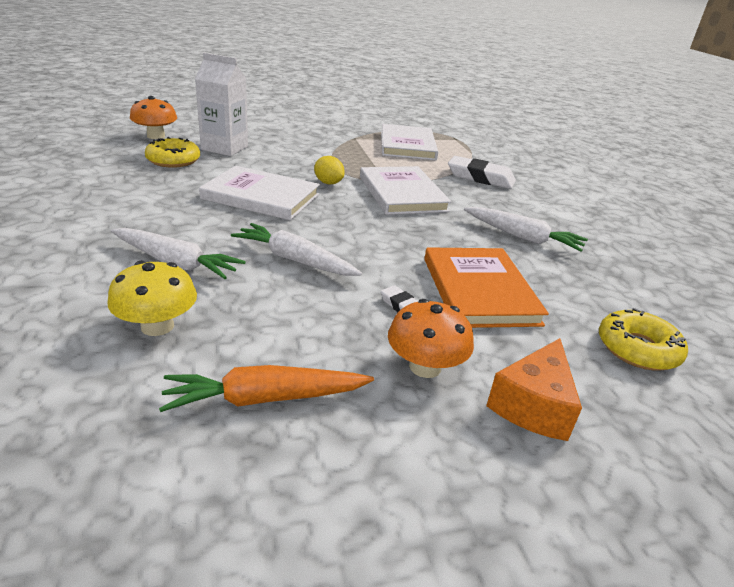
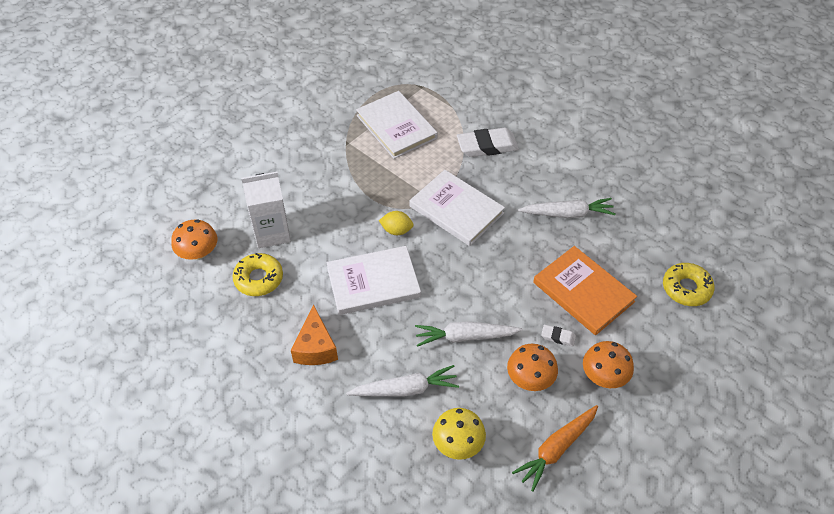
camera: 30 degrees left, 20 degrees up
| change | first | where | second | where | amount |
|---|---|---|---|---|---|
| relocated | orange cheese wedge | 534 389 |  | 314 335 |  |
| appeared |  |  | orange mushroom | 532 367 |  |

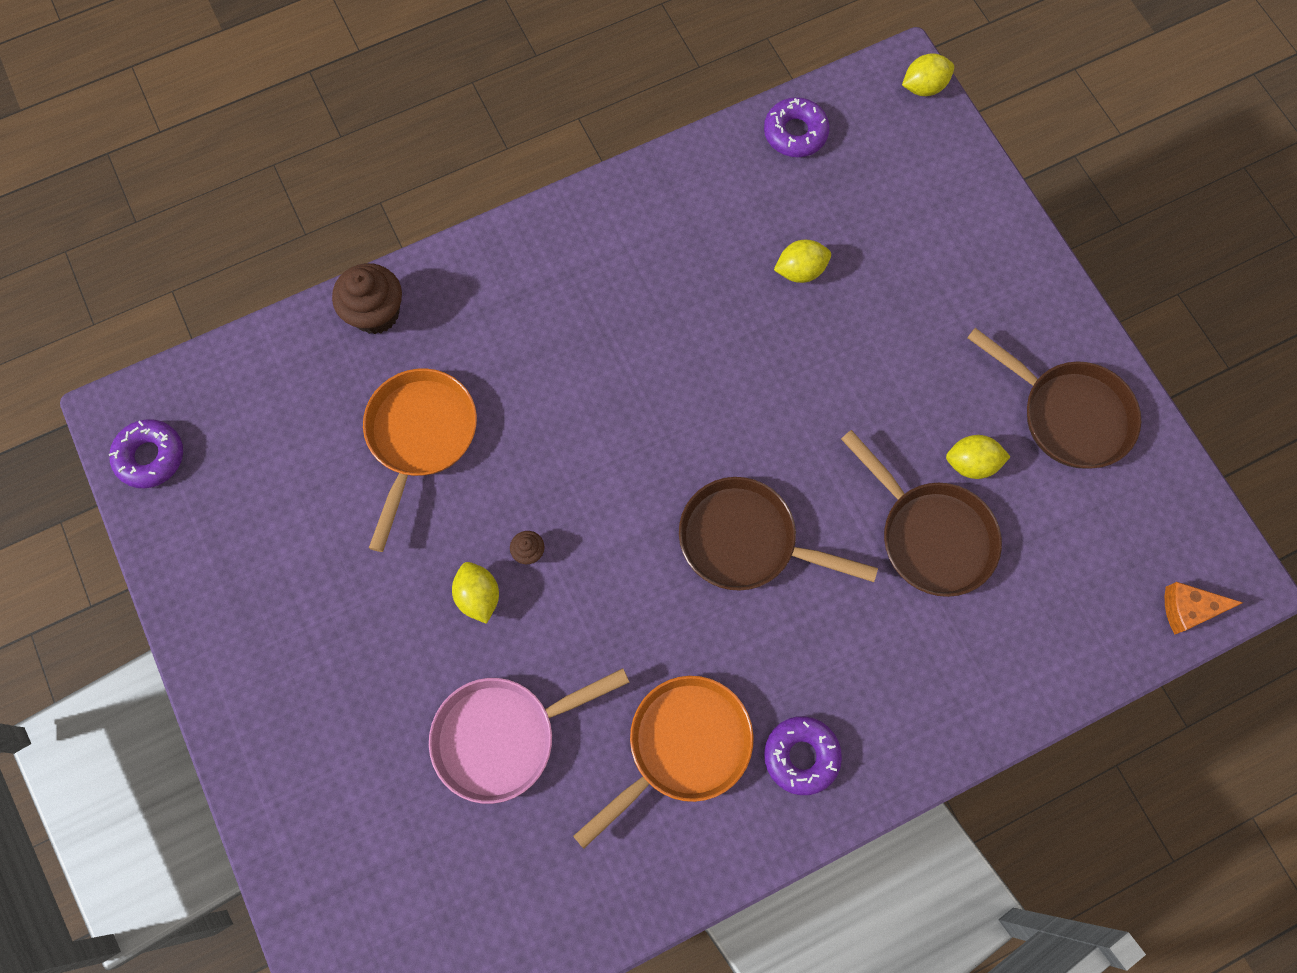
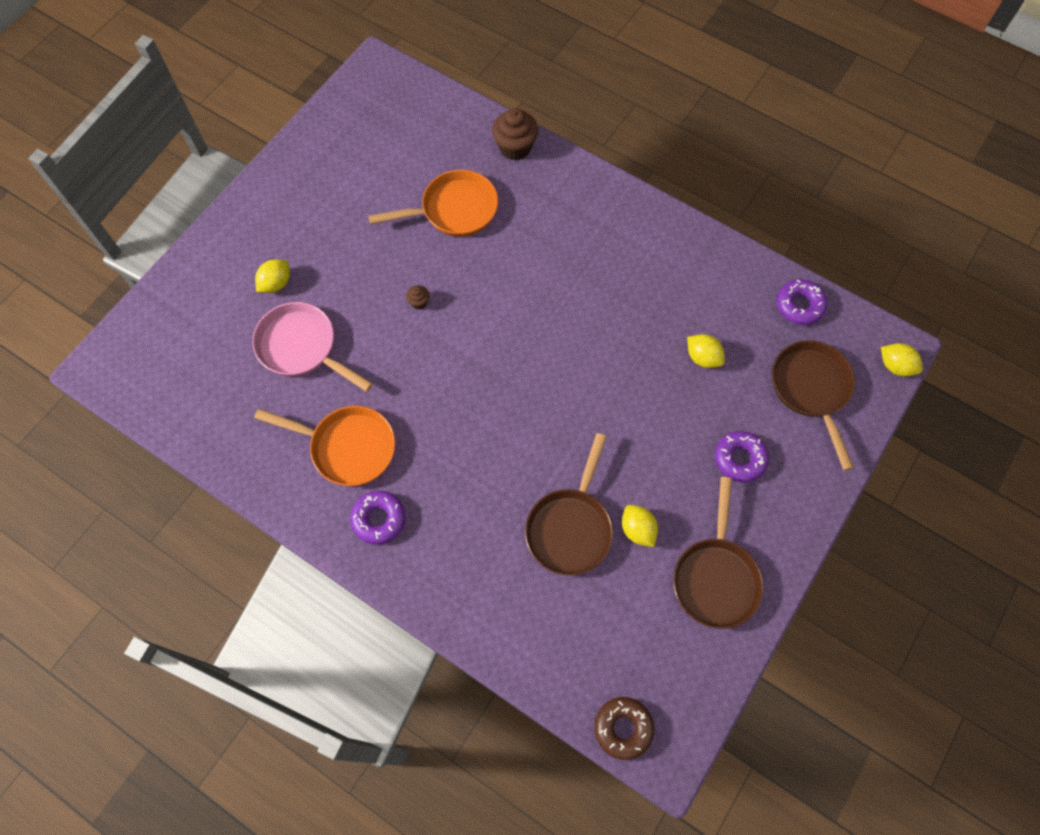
camera: 60 degrees right, 5 degrees down
| change | first | where | second | where | amount |
|---|---|---|---|---|---|
| relocated | bright yellow citrus fruit | 475 593 |  | 272 276 |  |
| exchanged | orange cheese wedge | 1204 608 | dark brown doughnut | 624 728 |  |
| relocated | royal purple doughnut | 146 453 |  | 742 456 |  |
| relocated | dark brown frying pan | 778 534 |  | 813 405 |  |

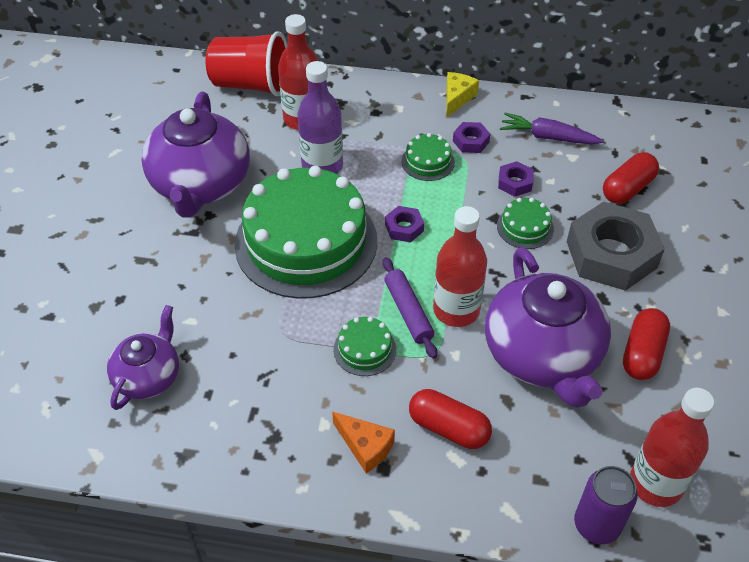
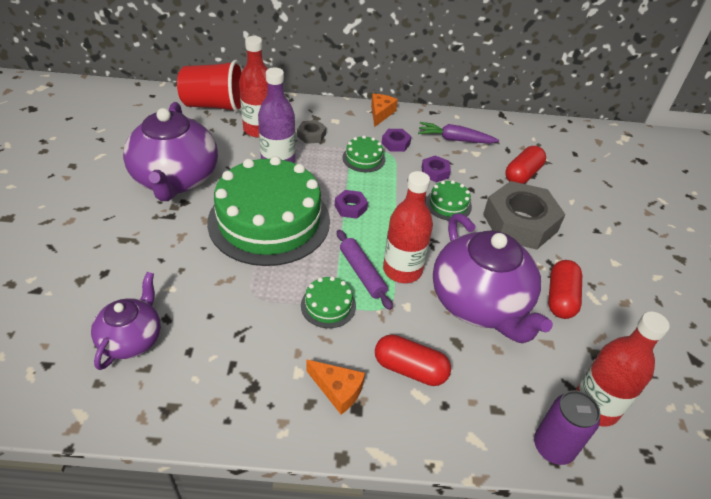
camera: 10 degrees left, 5 degrees down
| change | first | where | second | where | amount |
|---|---|---|---|---|---|
| appeared |  |  | gray hex nut | 311 132 |  |
| colour | bright yellow cheese wedge | 463 94 | orange cheese wedge | 384 110 |  |

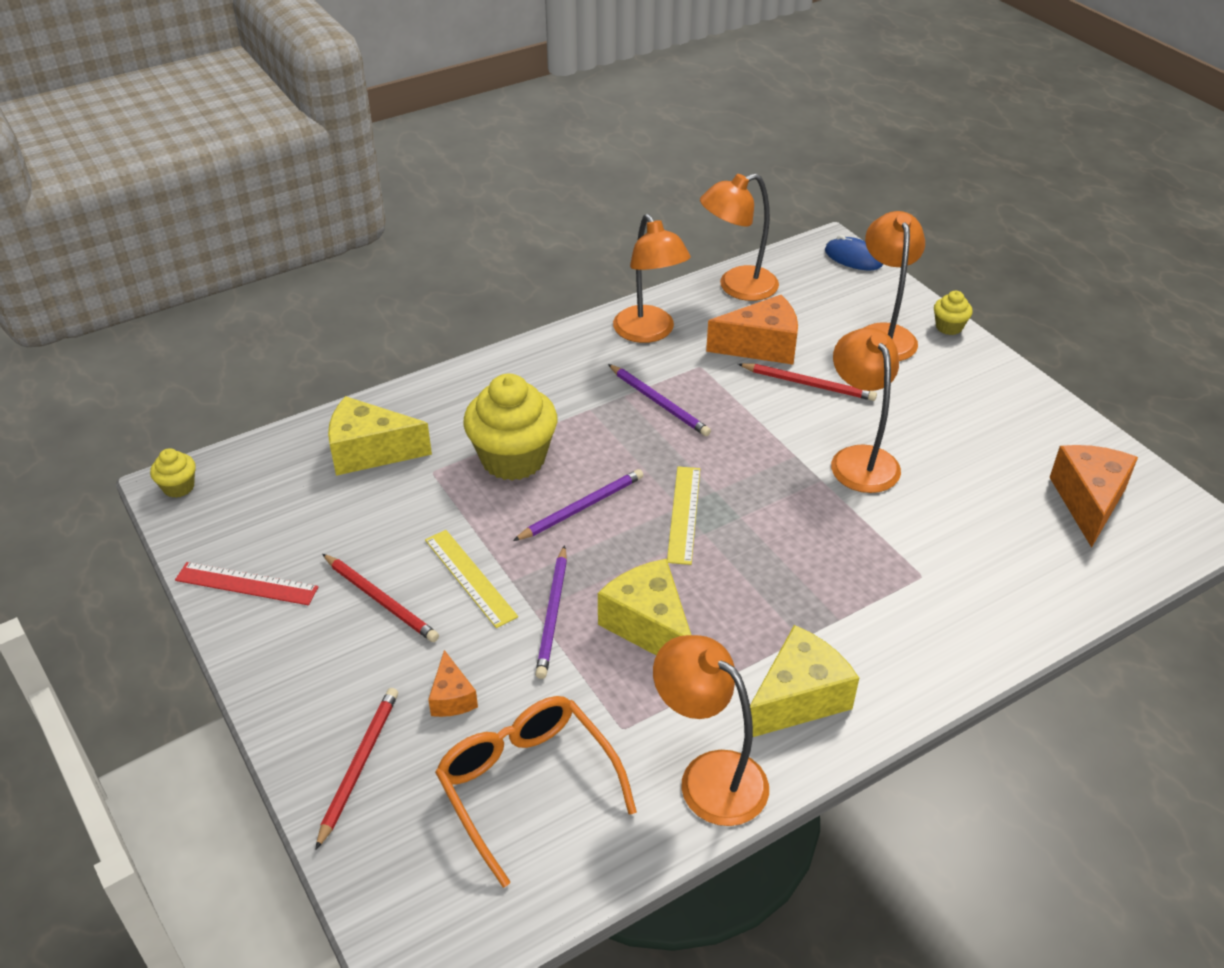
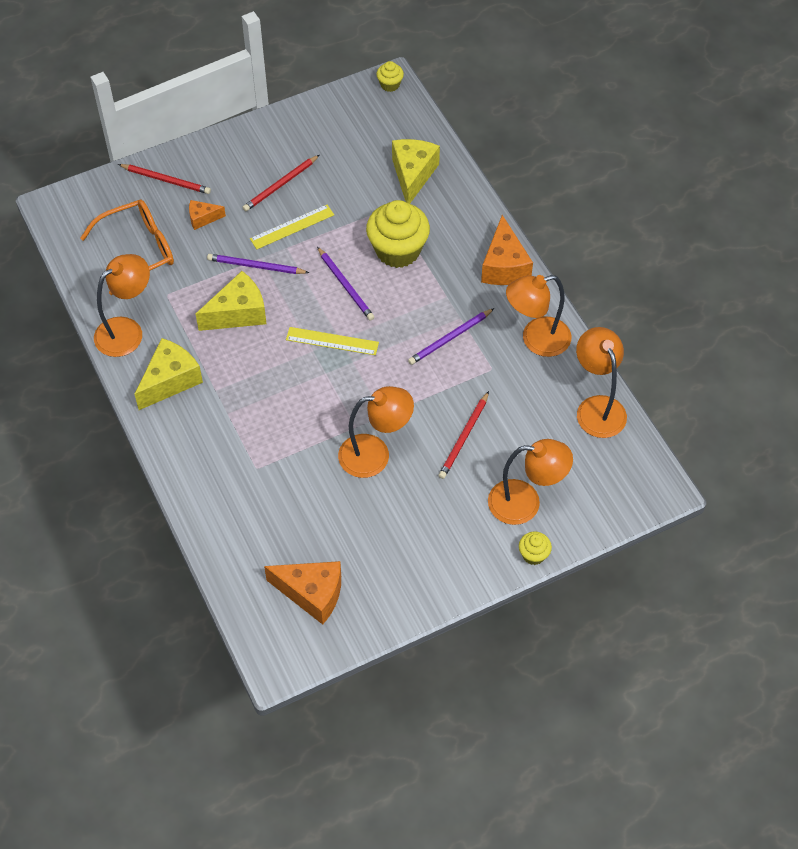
camera: 95 degrees right, 15 degrees up
| change | first | where | second | where | amount |
|---|---|---|---|---|---|
| spun | bright yellow cheese wedge | 804 681 |  | 169 374 | 105 degrees counterclockwise |
| relocated | orange cheese wedge | 752 330 |  | 507 250 |  |
| missing | red straightedge | 246 583 |  |  |  |
| missing | blue PC mouse | 854 252 |  |  |  |

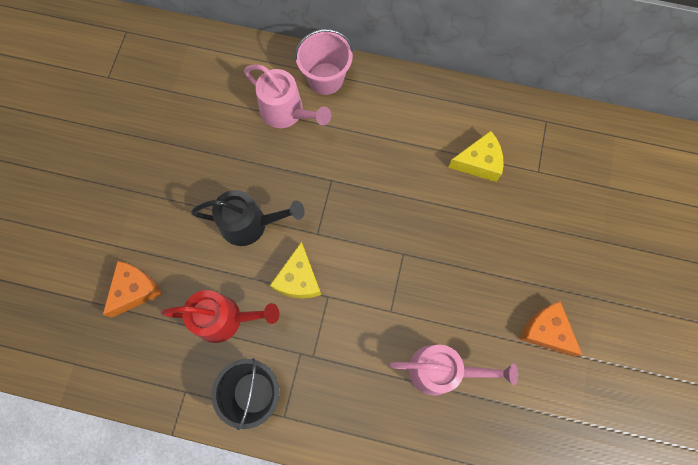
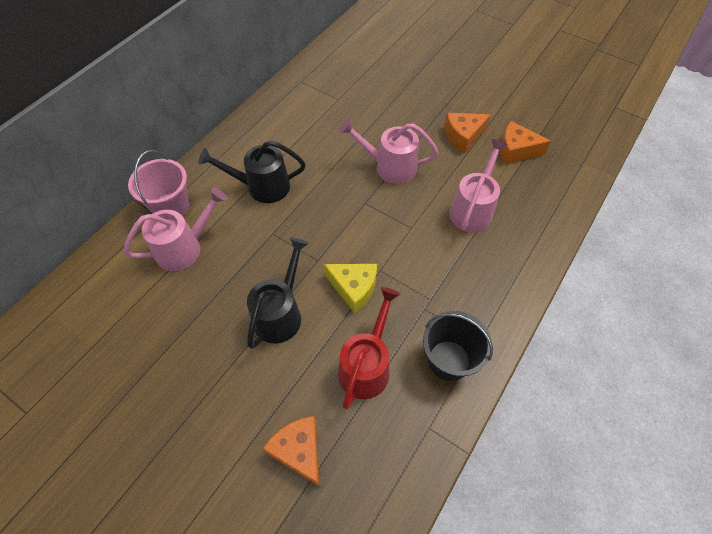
camera: 70 degrees left, 15 degrees down
| change | first | where | second | where | amount |
|---|---|---|---|---|---|
| appeared |  |  | black watering can | 252 171 |  |
| appeared |  |  | rosy watering can | 389 151 |  |
| appeared |  |  | orange cheese wedge | 525 142 |  |
| missing | bright yellow cheese wedge | 476 156 |  |  |  |

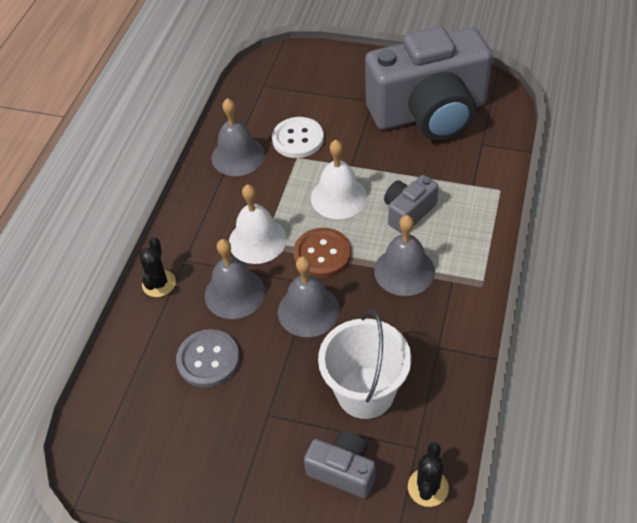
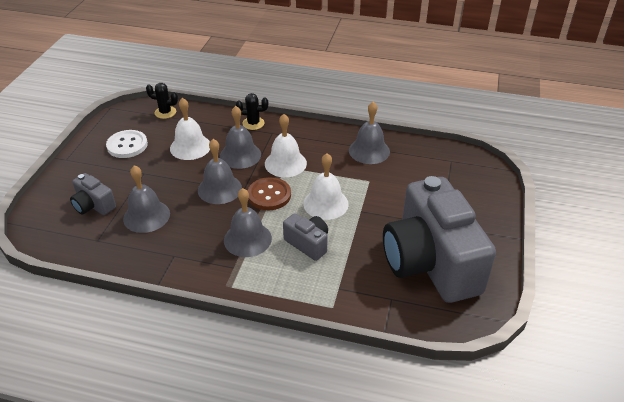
camera: 85 degrees right, 10 degrees down
| change | first | where | second | where | amount |
|---|---|---|---|---|---|
| spun | gray compact camera | 340 464 |  | 93 194 | 105 degrees clockwise |
| relocated | pure white button | 298 137 |  | 127 144 |  |
| exchanged | pure white bucket | 364 364 | gray hand bell | 146 199 |  |
| relocated | black prickly plant | 428 474 |  | 162 101 |  |
| exchanged | gray button | 208 358 | pure white hand bell | 190 129 |  |

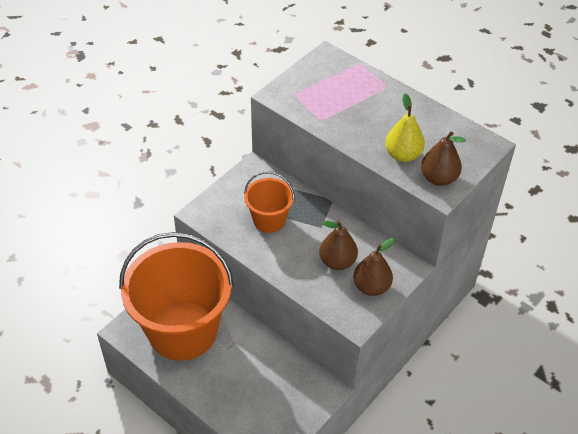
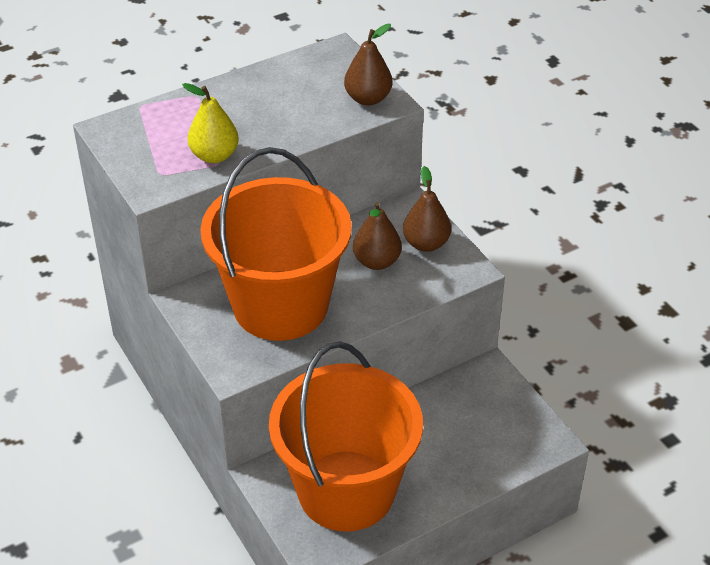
camera: 70 degrees left, 5 degrees down
| change | first | where | second | where | amount |
|---|---|---|---|---|---|
| relocated | bright yellow toy pear | 405 127 |  | 210 123 |  |
| size | orange bucket | 269 202 |  | 276 244 | x2.15 |

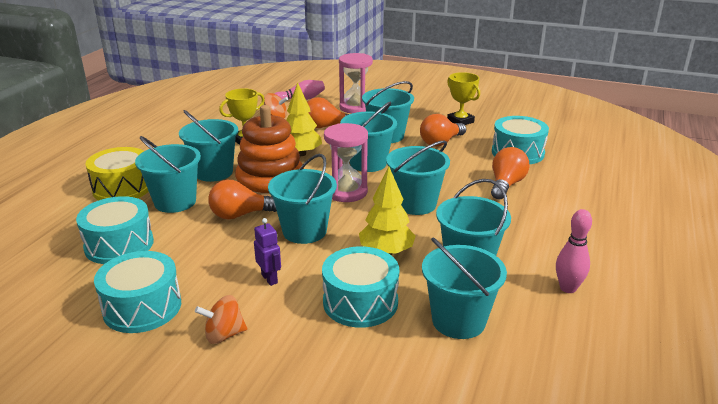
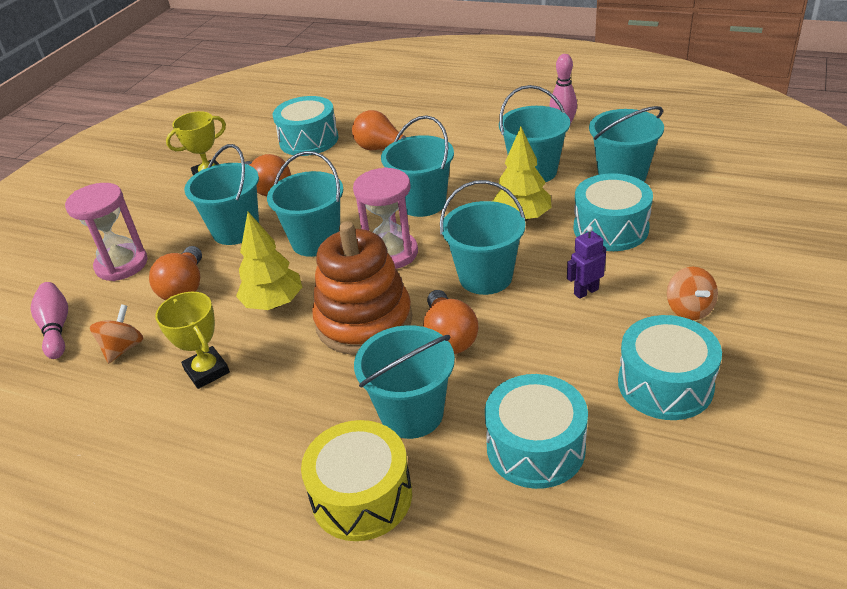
camera: 85 degrees left, 10 degrees up
| change | first | where | second | where | amount |
|---|---|---|---|---|---|
| missing | aqua bucket | 208 146 |  |  |  |

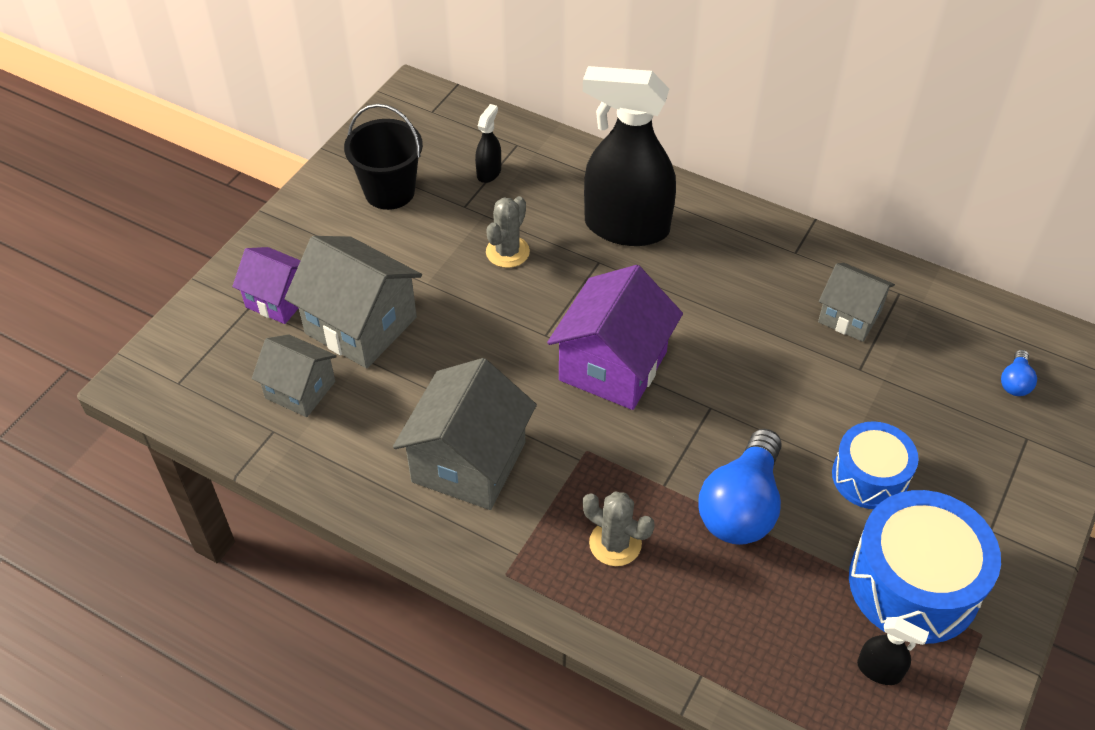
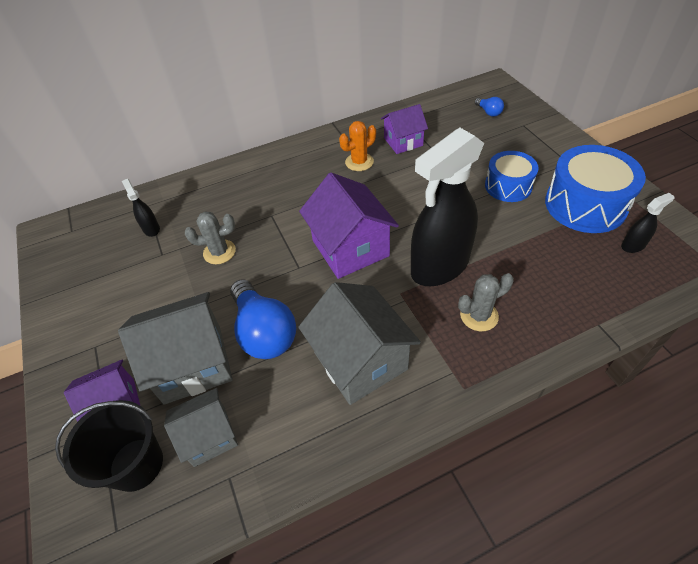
camera: 50 degrees left, 0 degrees up
| change | first | where | second | where | amount |
|---|---|---|---|---|---|
| relocated | black bucket | 383 157 |  | 109 446 |  |
| spun | gray prickly plant | 508 232 |  | 210 237 | 75 degrees counterclockwise |
| relocated | blue bulb | 739 487 |  | 263 319 |  |
| appeared |  |  | orange prickly plant | 357 146 |  |
| colour | gray toy house | 856 302 | royal purple toy house | 404 129 |  |
| relocated | black spray cleaner | 629 156 |  | 447 207 |  |

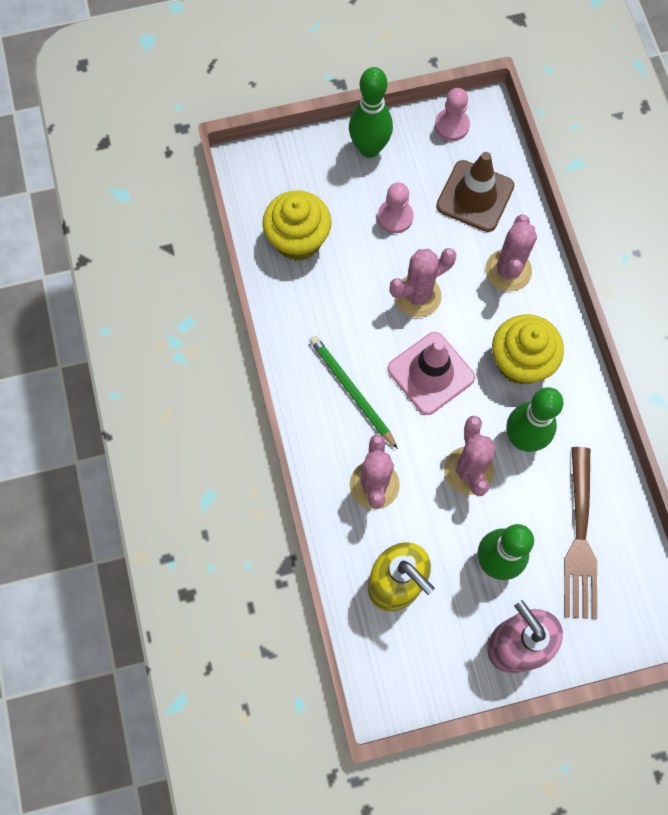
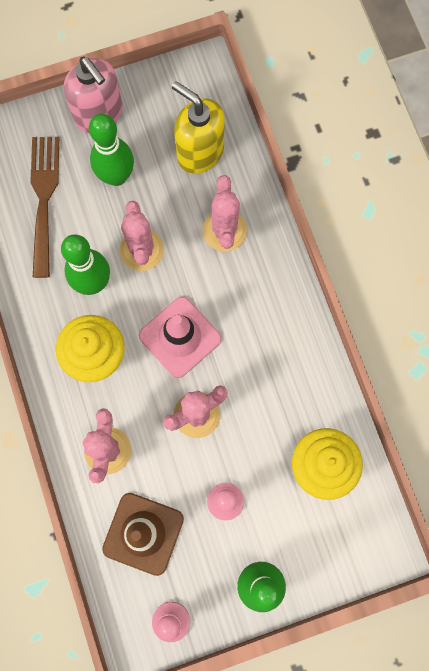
camera: 175 degrees right, 5 degrees up
| change | first | where | second | where | amount |
|---|---|---|---|---|---|
| missing | emerald pencil | 353 392 |  |  |  |

